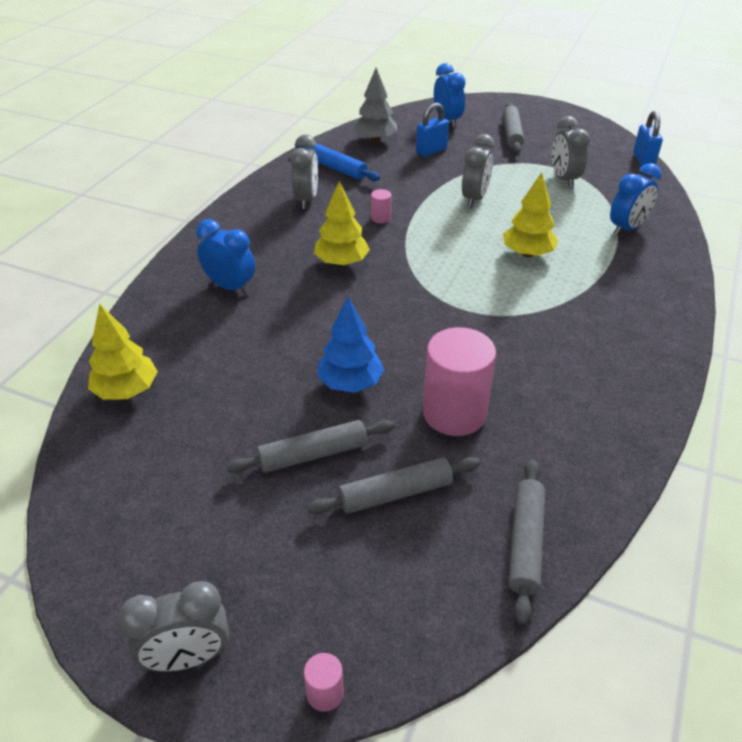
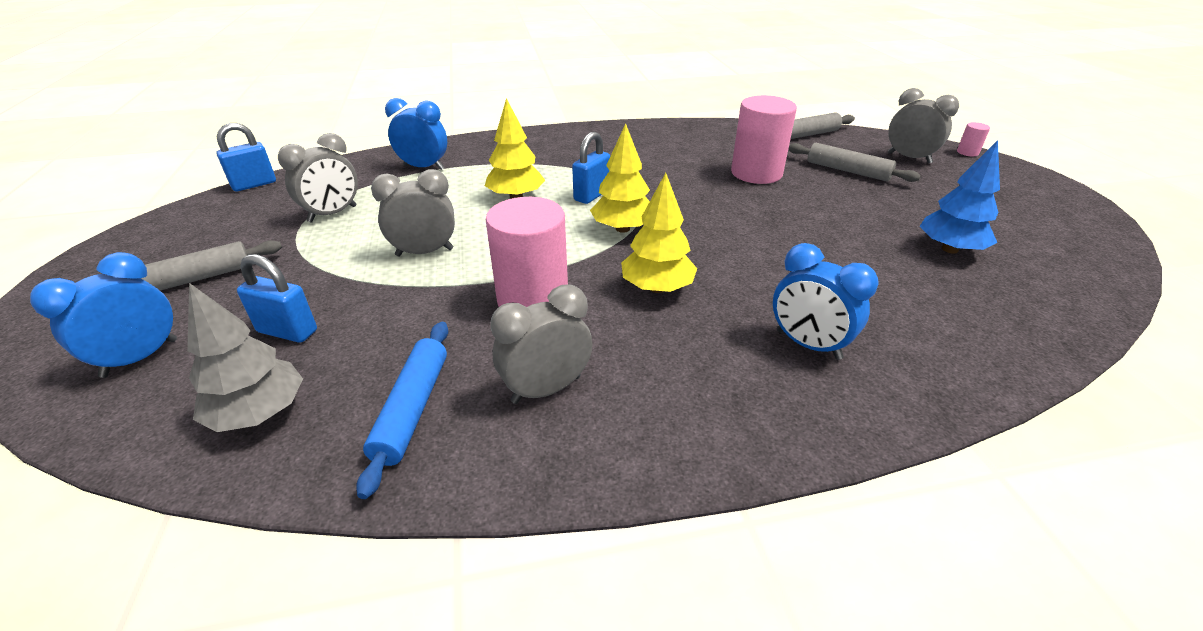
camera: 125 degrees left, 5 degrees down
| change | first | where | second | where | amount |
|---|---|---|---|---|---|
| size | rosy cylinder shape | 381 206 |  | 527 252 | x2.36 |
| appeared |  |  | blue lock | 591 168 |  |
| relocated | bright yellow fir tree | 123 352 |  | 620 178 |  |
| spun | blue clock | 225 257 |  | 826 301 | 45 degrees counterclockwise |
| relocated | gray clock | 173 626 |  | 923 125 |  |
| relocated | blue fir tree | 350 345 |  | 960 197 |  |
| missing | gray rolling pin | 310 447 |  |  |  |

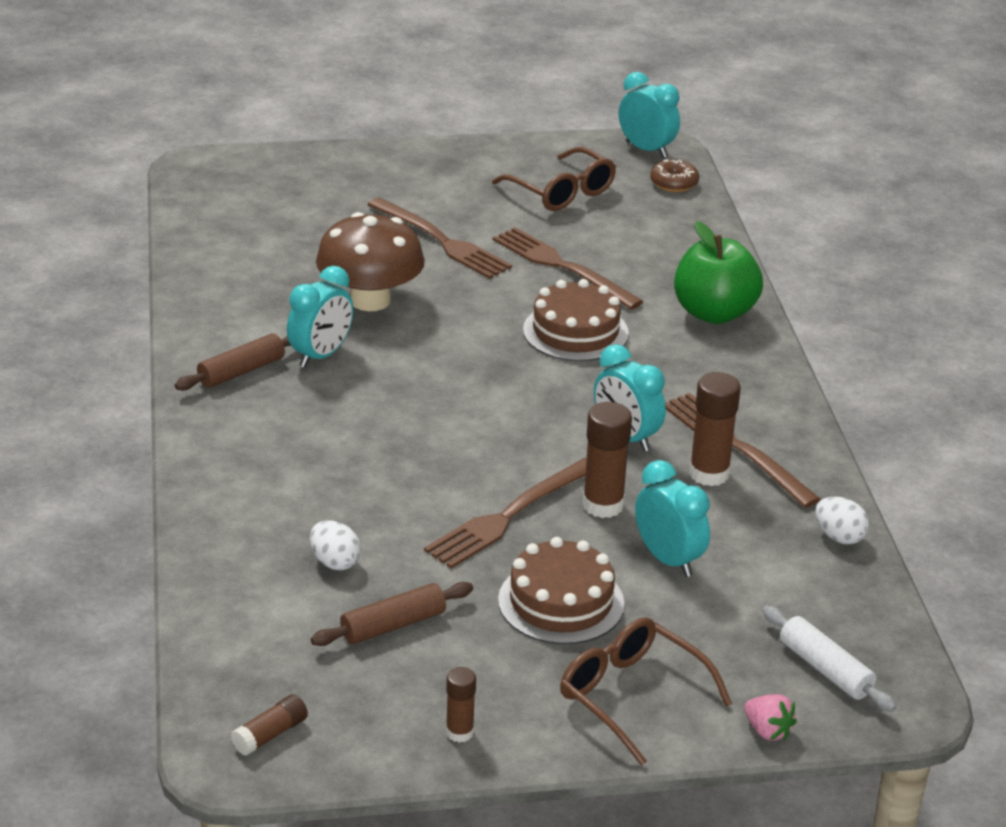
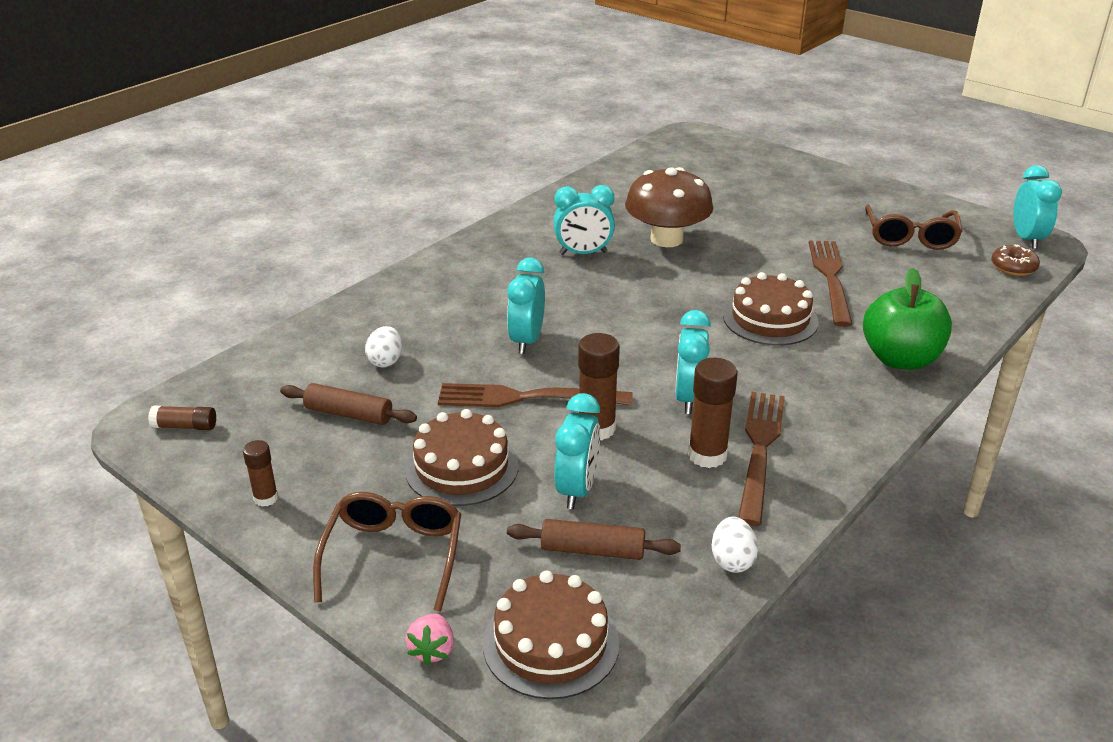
camera: 50 degrees right, 0 degrees up
| change | first | where | second | where | amount |
|---|---|---|---|---|---|
| exchanged | pure white rolling pin | 829 658 | dark brown gateau | 551 635 |  |
| appeared |  |  | aqua clock | 526 306 |  |
| relocated | dark brown rolling pin | 233 362 |  | 594 539 |  |
| missing | dark brown table fork | 439 238 |  |  |  |

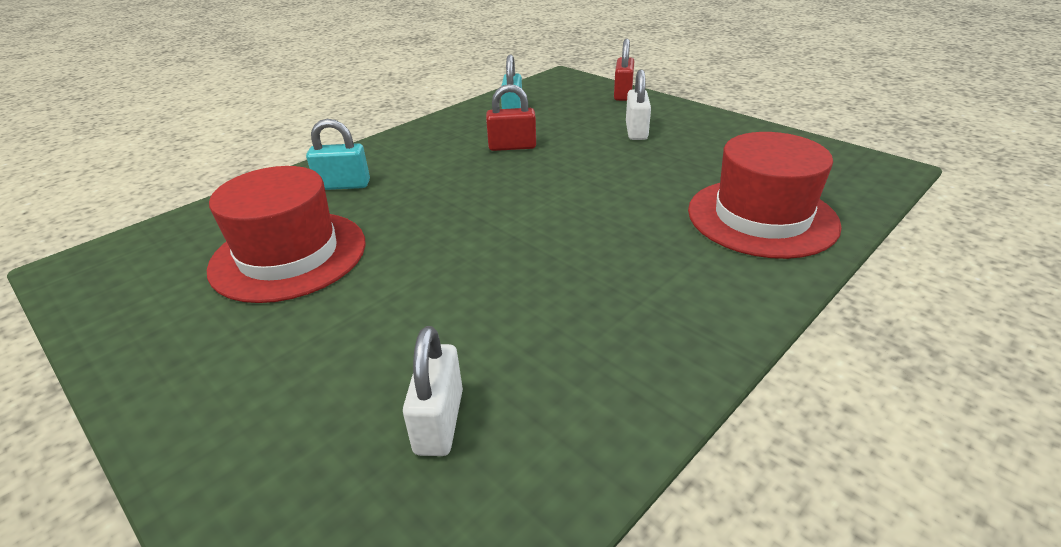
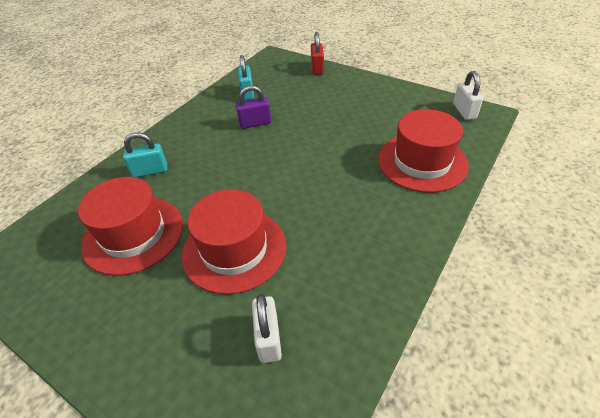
camera: 10 degrees left, 10 degrees up
| change | first | where | second | where | amount |
|---|---|---|---|---|---|
| appeared |  |  | red tall hat | 234 242 |  |
| colour | red lock | 511 117 | royal purple lock | 253 107 |  |
| relocated | pure white lock | 638 104 |  | 468 95 |  |

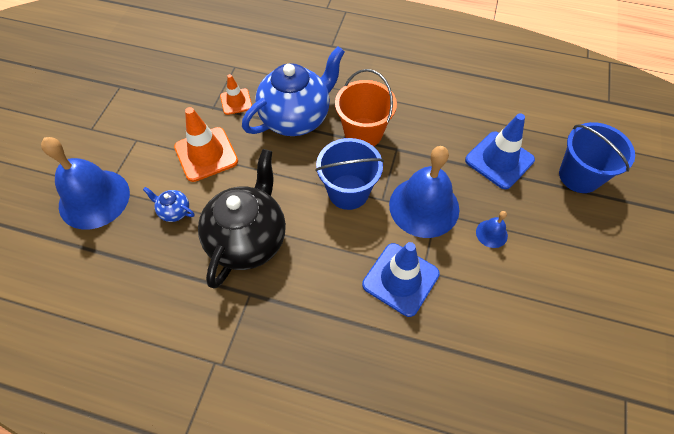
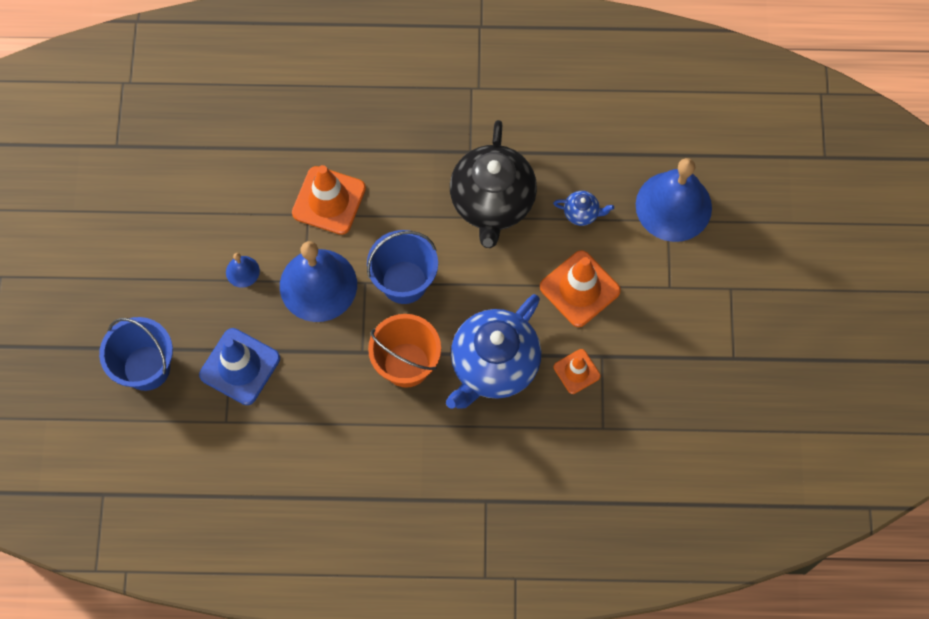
camera: 165 degrees right, 10 degrees up
| change | first | where | second | where | amount |
|---|---|---|---|---|---|
| colour | blue safety cone | 401 279 | orange safety cone | 329 200 |  |

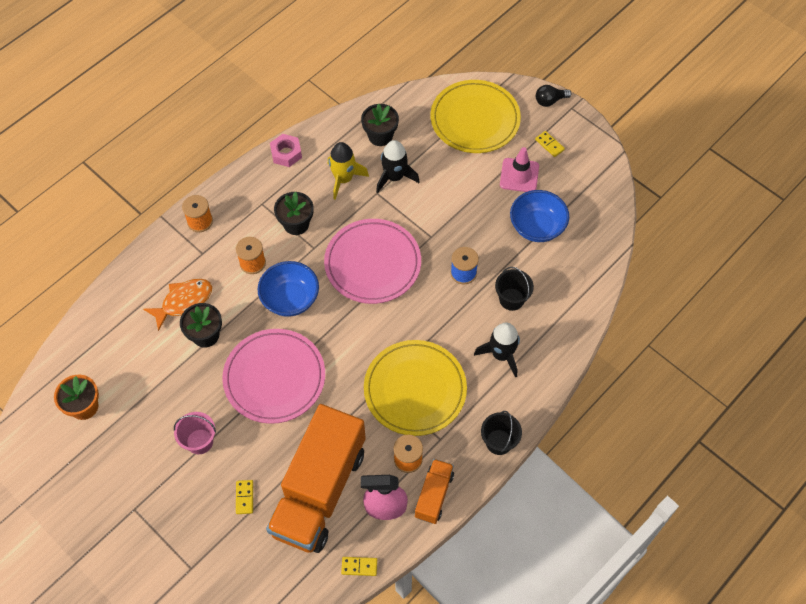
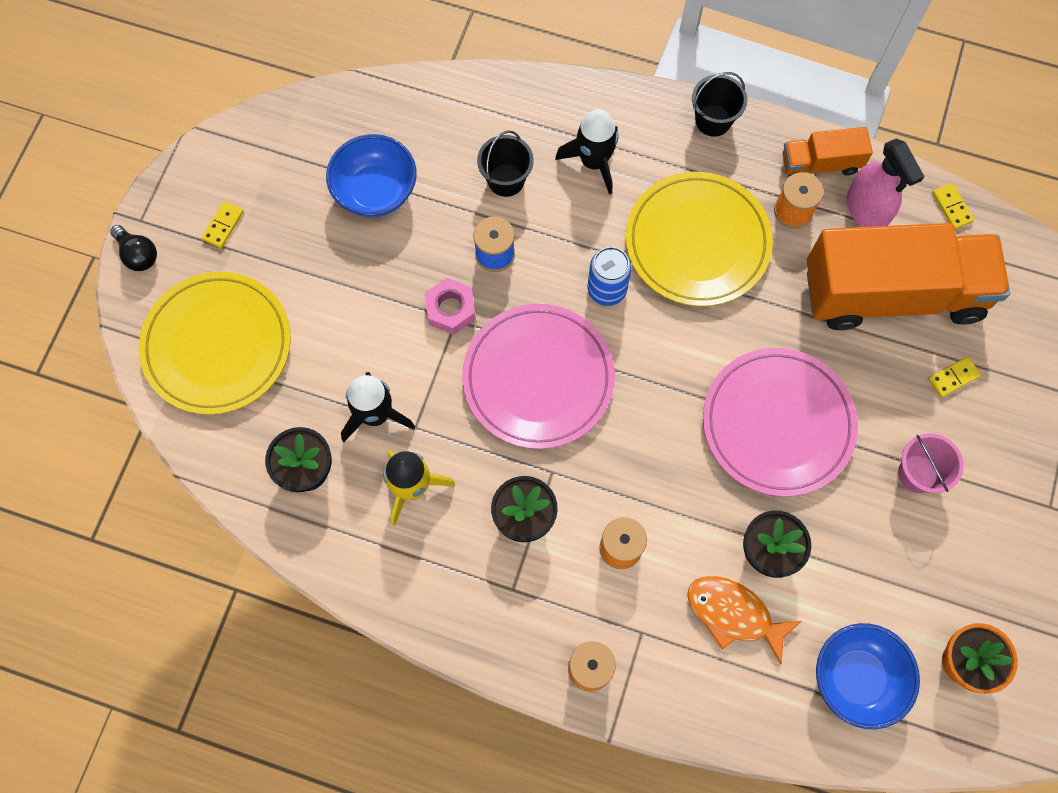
camera: 115 degrees left, 10 degrees up
| change | first | where | second | where | amount |
|---|---|---|---|---|---|
| relocated | rosy hex nut | 286 150 |  | 450 306 |  |
| appeared |  |  | blue tin | 610 276 |  |
| relocated | blue serving bowl | 288 289 |  | 868 676 |  |
| missing | rosy safety cone | 519 169 |  |  |  |

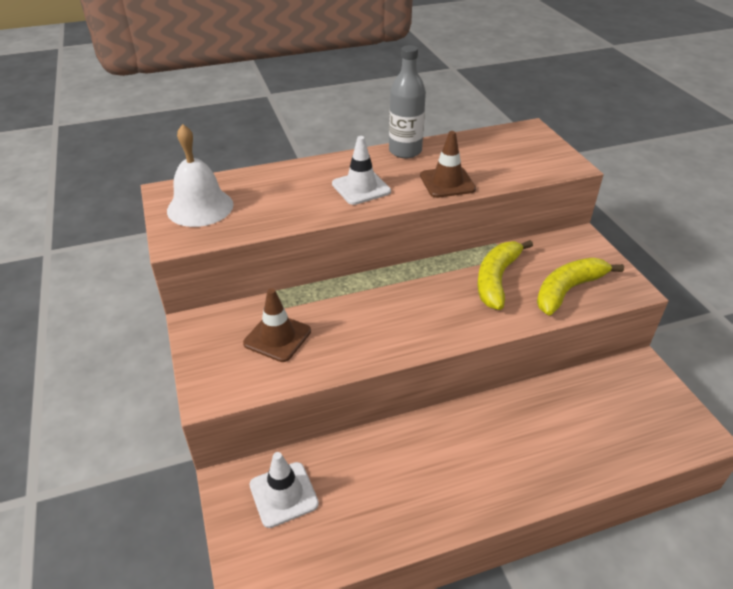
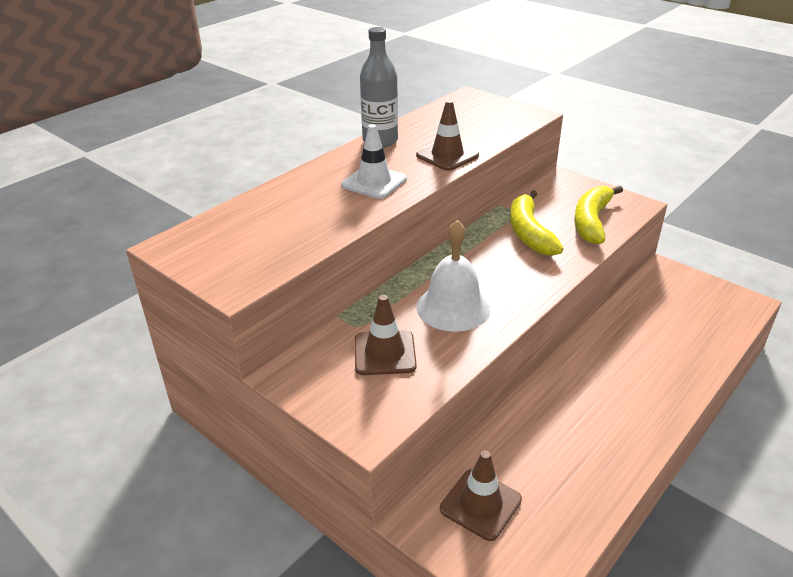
camera: 30 degrees left, 5 degrees down
| change | first | where | second | where | amount |
|---|---|---|---|---|---|
| relocated | pure white hand bell | 200 175 |  | 453 276 |  |
| colour | pure white safety cone | 284 490 | dark brown safety cone | 481 496 |  |

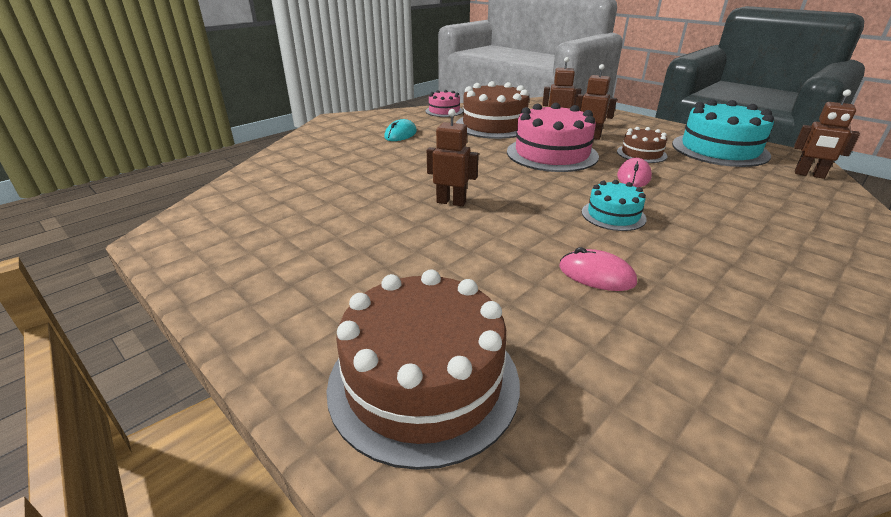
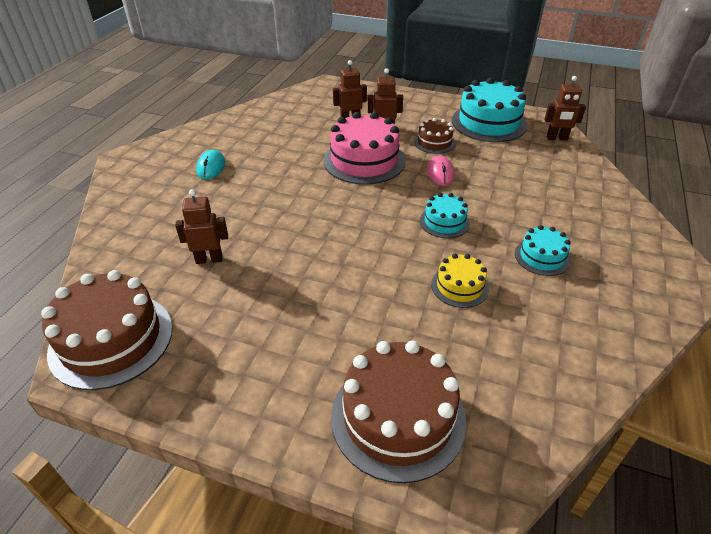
camera: 25 degrees left, 10 degrees up
| change | first | where | second | where | amount |
|---|---|---|---|---|---|
| relocated | dark brown gateau | 492 110 |  | 107 330 |  |
| relocated | dark brown toy robot | 453 157 |  | 201 226 |  |
| exchanged | rosy PC mouse | 598 269 | bright yellow gateau | 460 281 |  |
| appeared |  |  | aqua gateau | 543 250 |  |
| missing | rosy gateau | 444 103 |  |  |  |

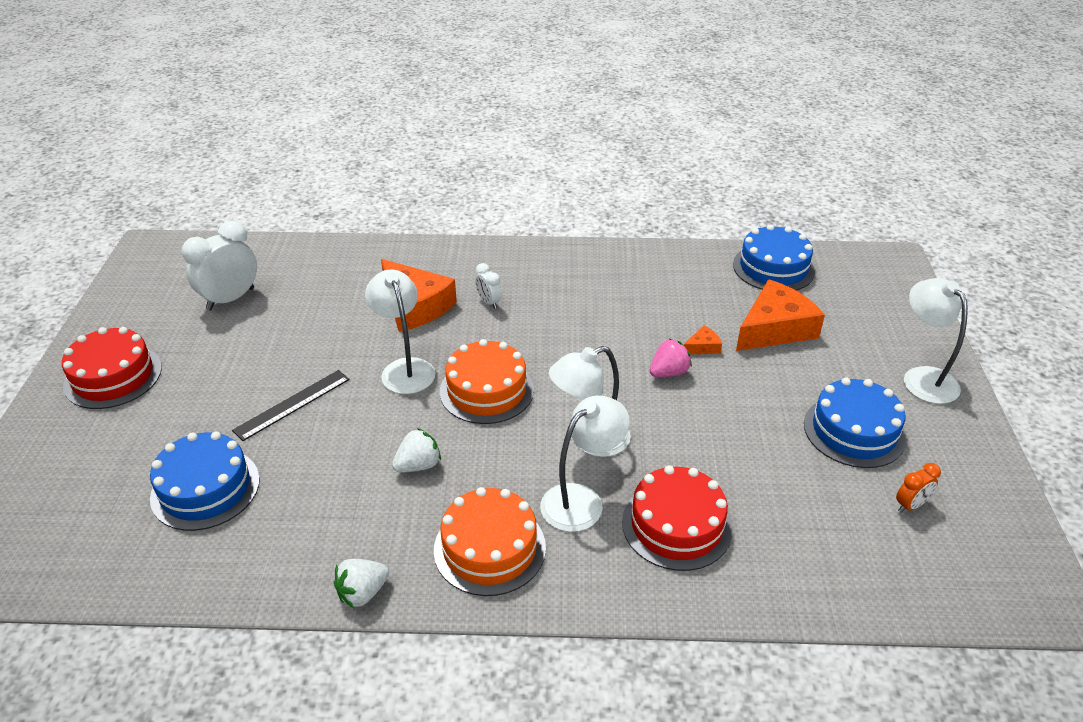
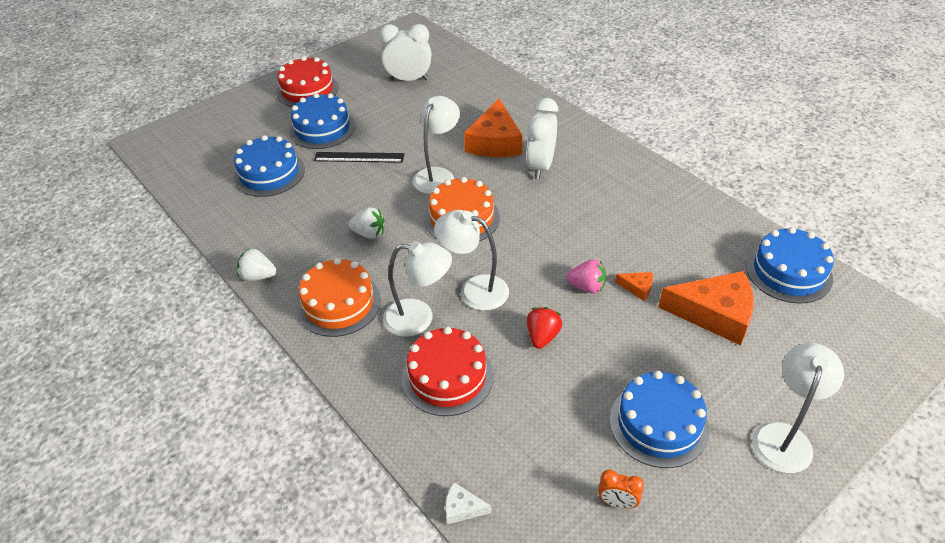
camera: 50 degrees right, 5 degrees up
| change | first | where | second | where | amount |
|---|---|---|---|---|---|
| appeared |  |  | blue gateau | 322 121 |  |
| appeared |  |  | pure white cheese wedge | 468 503 |  |
| size | pure white clock | 488 286 |  | 542 138 | x1.98 |
| appeared |  |  | red toy strawberry | 544 328 |  |

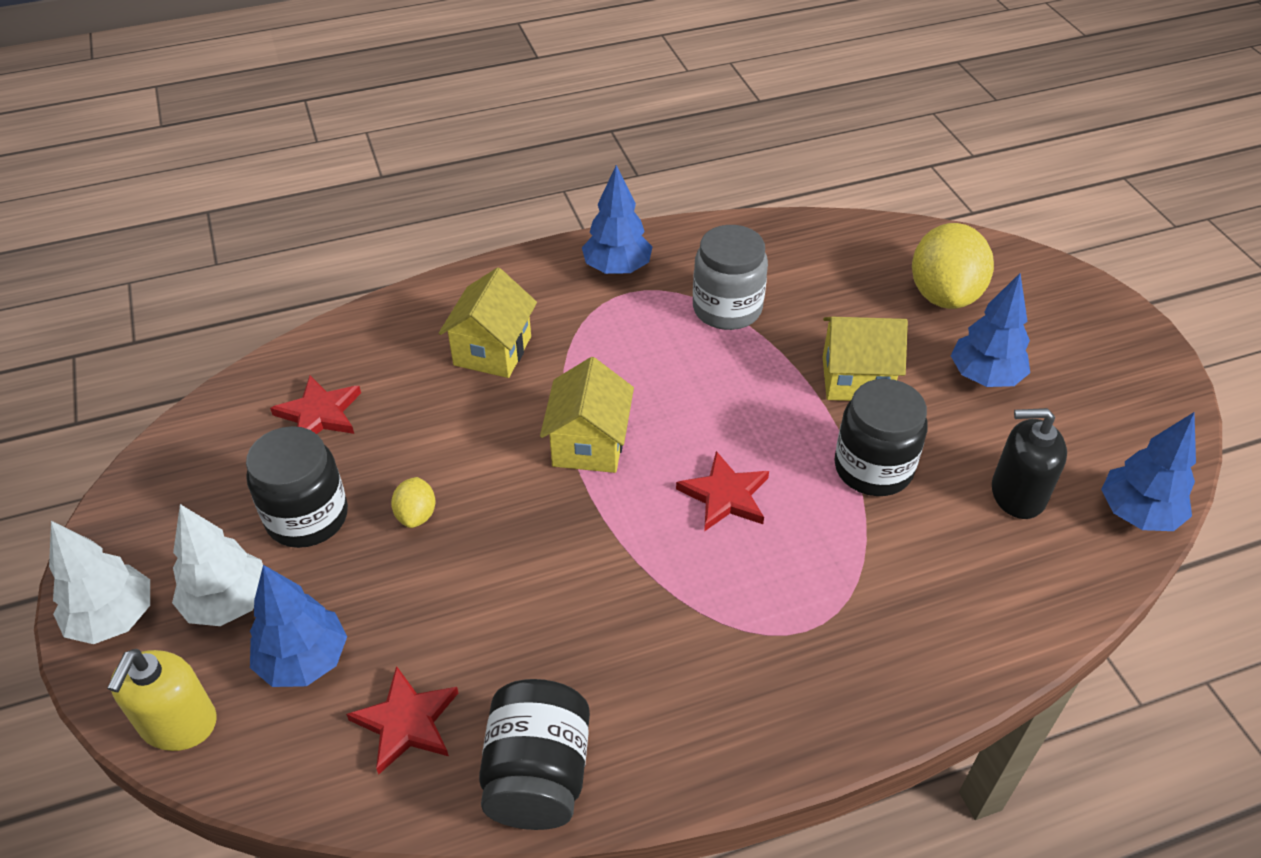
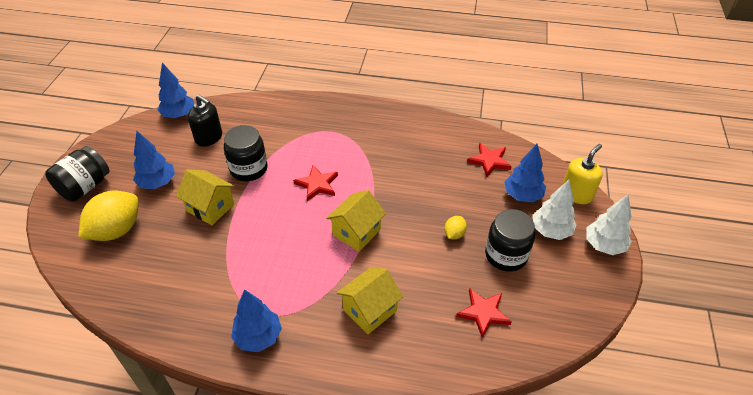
camera: 150 degrees left, 0 degrees up
| change | first | where | second | where | amount |
|---|---|---|---|---|---|
| relocated | black preserve jar | 534 754 |  | 77 174 |  |
| missing | gray preserve jar | 730 277 |  |  |  |

